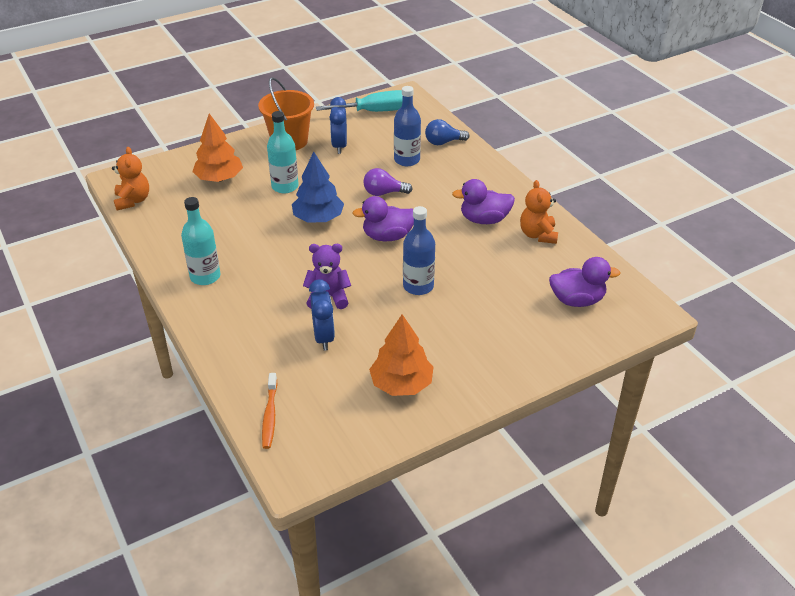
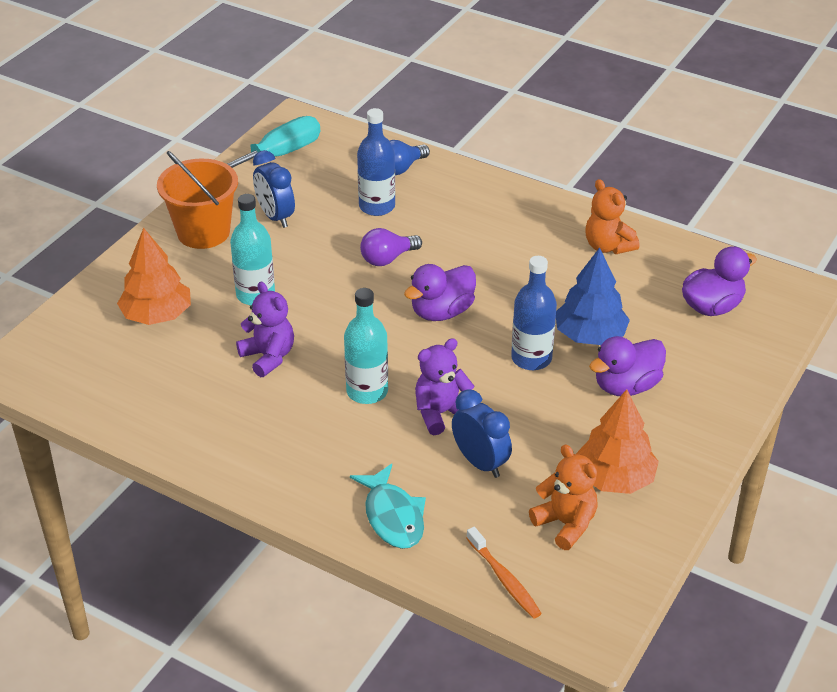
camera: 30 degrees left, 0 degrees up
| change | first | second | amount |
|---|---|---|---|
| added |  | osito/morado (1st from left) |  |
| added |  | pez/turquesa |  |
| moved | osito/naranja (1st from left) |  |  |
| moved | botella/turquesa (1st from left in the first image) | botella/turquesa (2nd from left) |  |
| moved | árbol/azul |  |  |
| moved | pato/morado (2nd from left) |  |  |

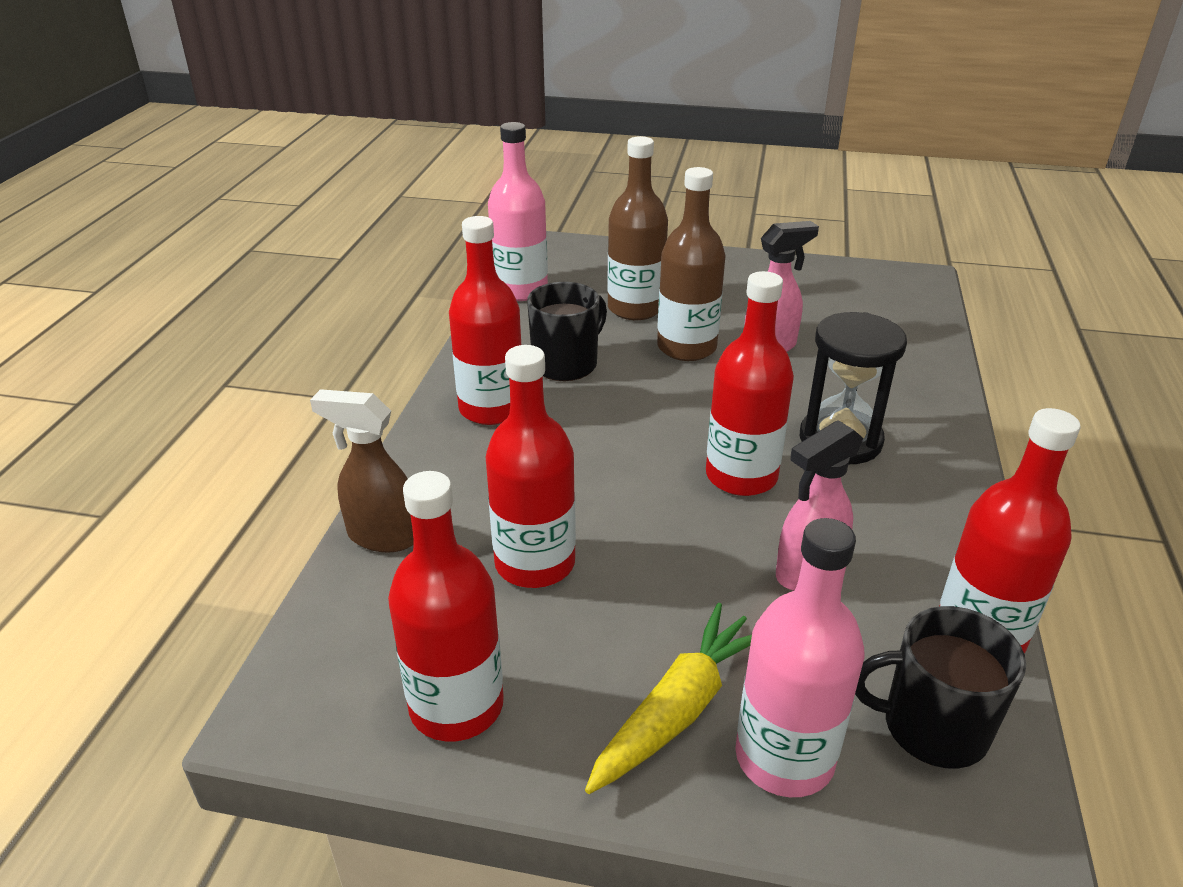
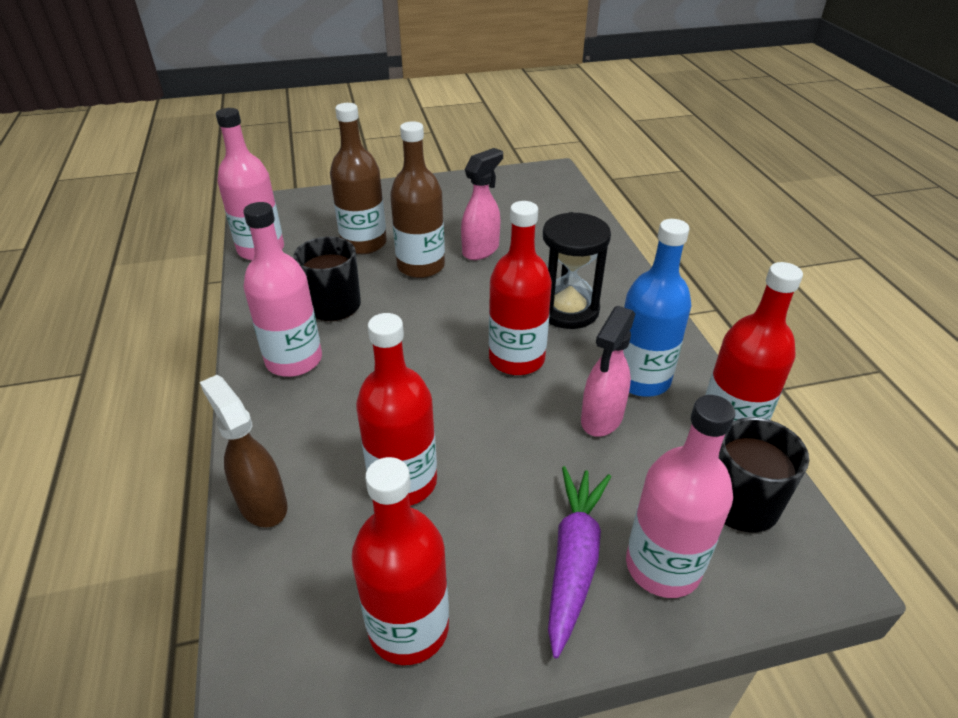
camera: 25 degrees left, 5 degrees up
| change | first | second | amount |
|---|---|---|---|
| added |  | botella/azul |  |
| recoloured | botella/rojo (2nd from left) | botella/rosa (2nd from left) |  |
| recoloured | zanahoria/amarillo | zanahoria/morado |  |
| turned | pulverizador/marrón |  | 60 degrees clockwise |

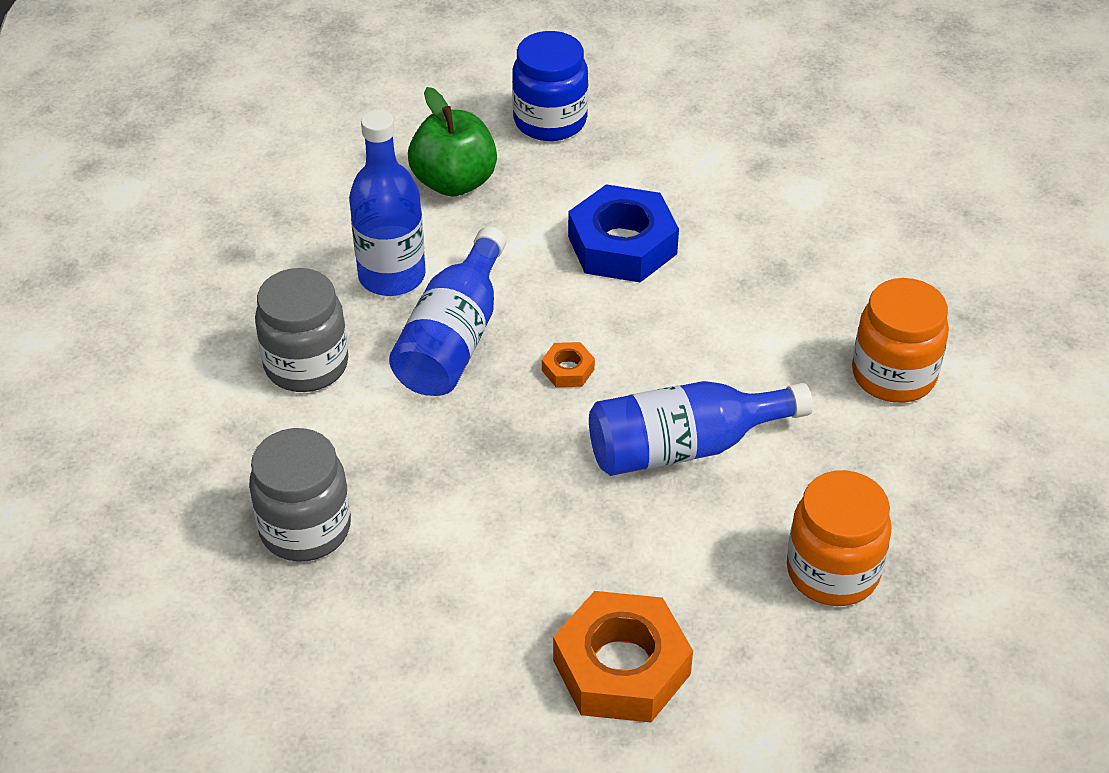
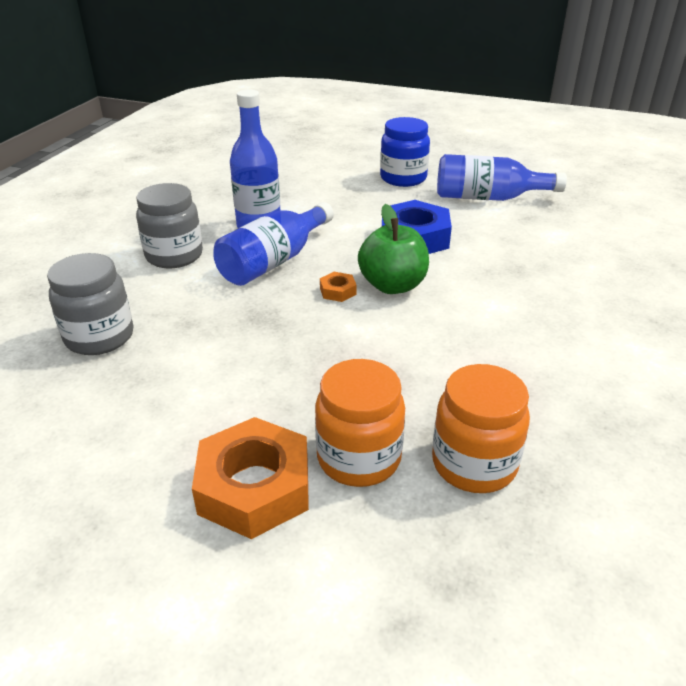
camera: 20 degrees right, 10 degrees down
| change | first | second | amount |
|---|---|---|---|
| moved | manzana/verde |  |  |
| moved | botella/azul (3rd from left) |  |  |
| moved | tarro/naranja (2nd from left in the first image) | tarro/naranja (1st from left) |  |

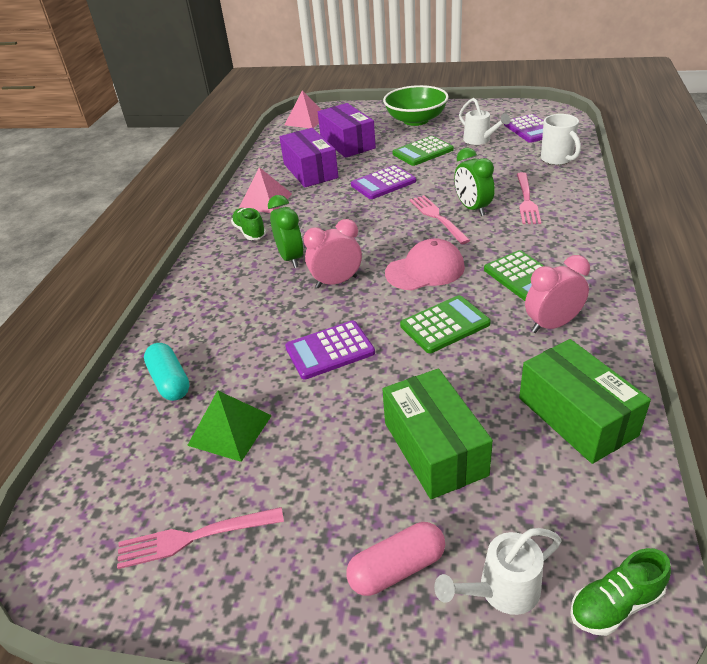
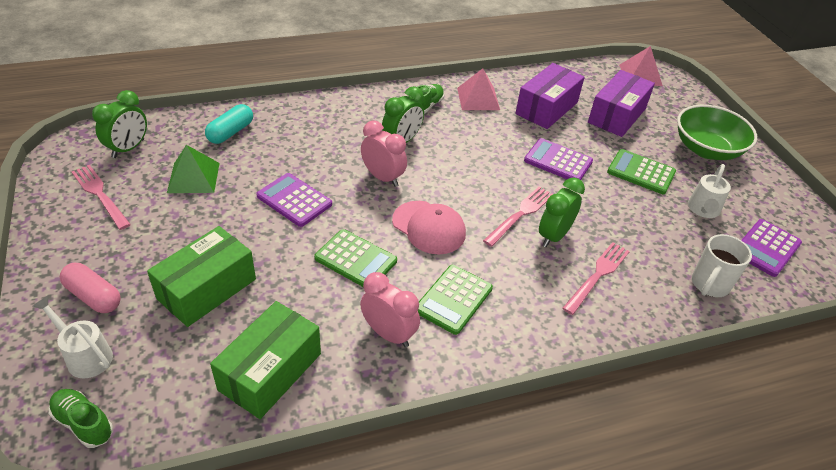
camera: 55 degrees right, 5 degrees up
| change | first | second | amount |
|---|---|---|---|
| added |  | despertador/verde (1st from left) |  |
| turned | tenedor/rosa (3rd from left) |  | 150 degrees clockwise |

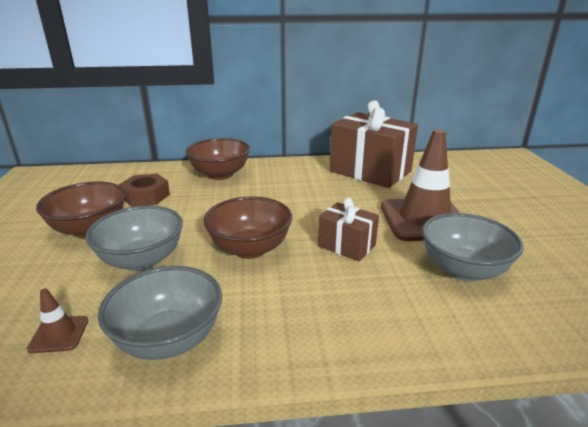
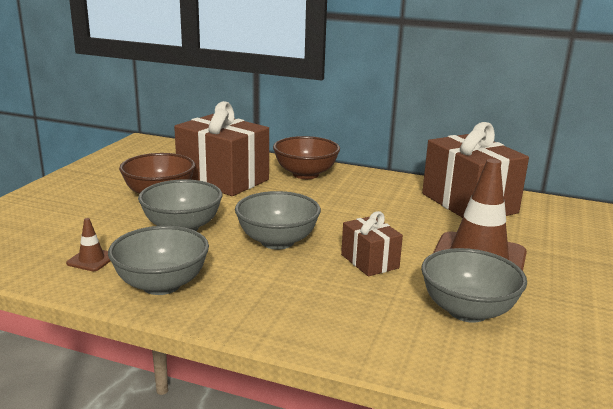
camera: 25 degrees right, 5 degrees down
| change | first | second | amount |
|---|---|---|---|
| replaced | tuerca/marrón | regalo/marrón (1st from left) |  |
| recoloured | cuenco/marrón (3rd from left) | cuenco/gris (3rd from left) |  |

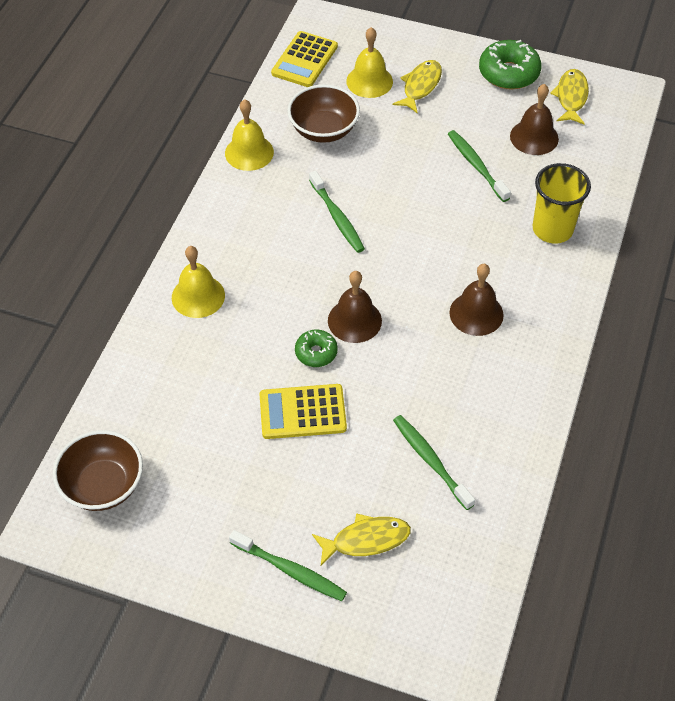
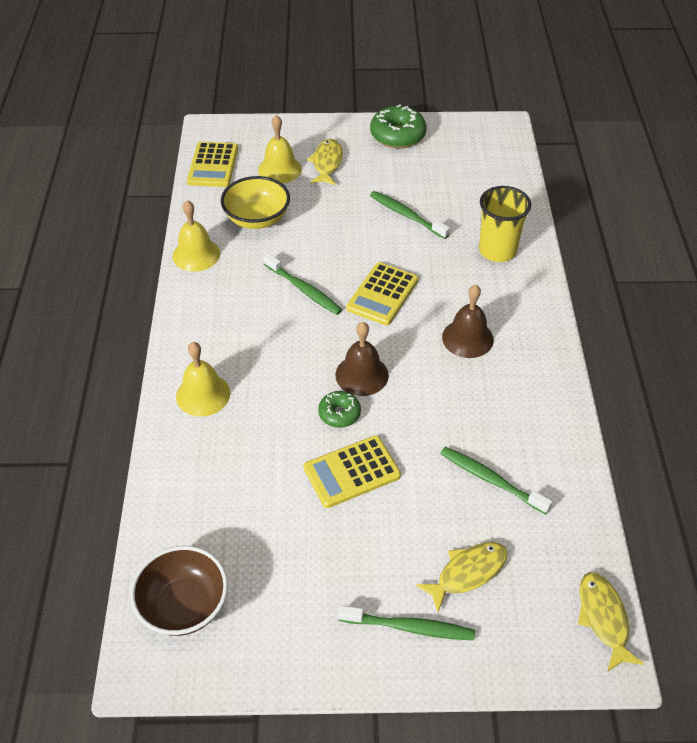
camera: 20 degrees left, 5 degrees down
| change | first | second | amount |
|---|---|---|---|
| removed | campana/marrón (3rd from left) |  |  |
| added |  | calculadora/amarillo (3rd from left) |  |
| moved | pez/amarillo (3rd from left) |  |  |
| recoloured | cuenco/marrón (2nd from left) | cuenco/amarillo |  |

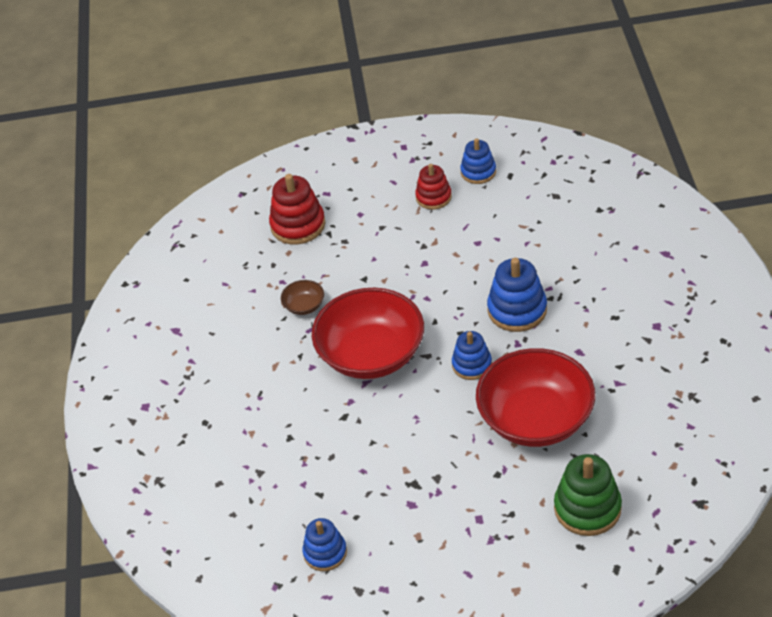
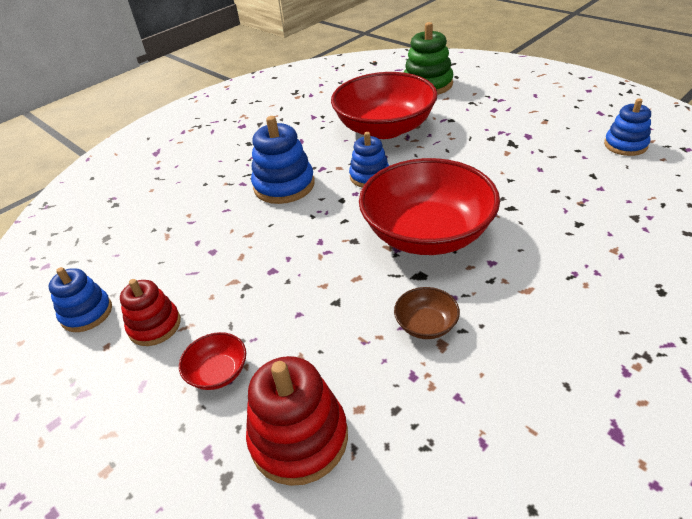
camera: 130 degrees left, 5 degrees down
| change | first | second | amount |
|---|---|---|---|
| added |  | cuenco/rojo (1st from left) |  |

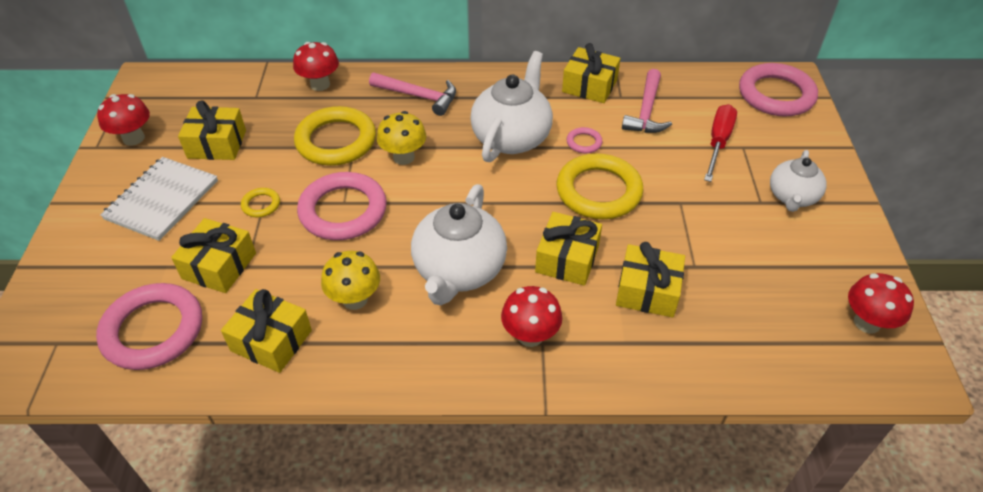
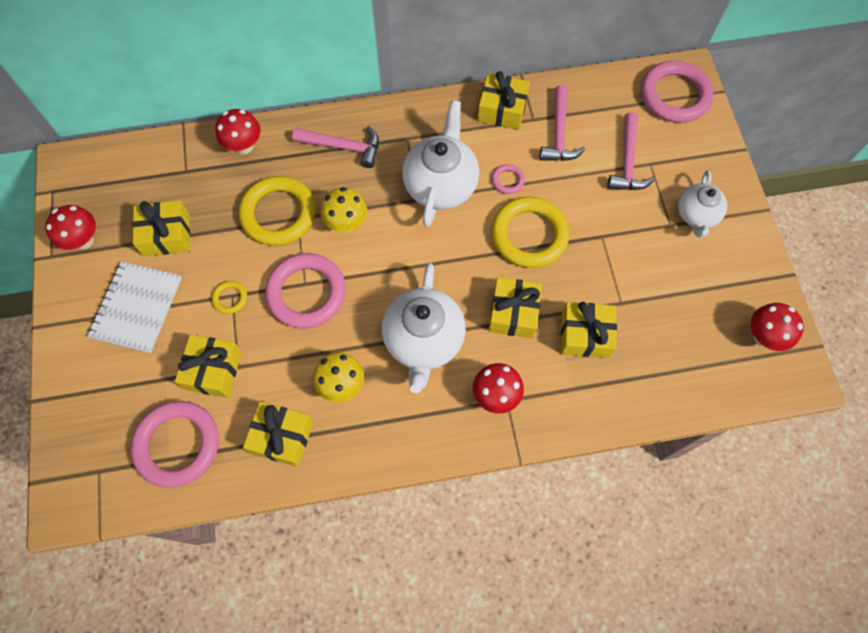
camera: 10 degrees left, 20 degrees up
| change | first | second | amount |
|---|---|---|---|
| replaced | destornillador/rojo | martillo/rosa (3rd from left) |  |

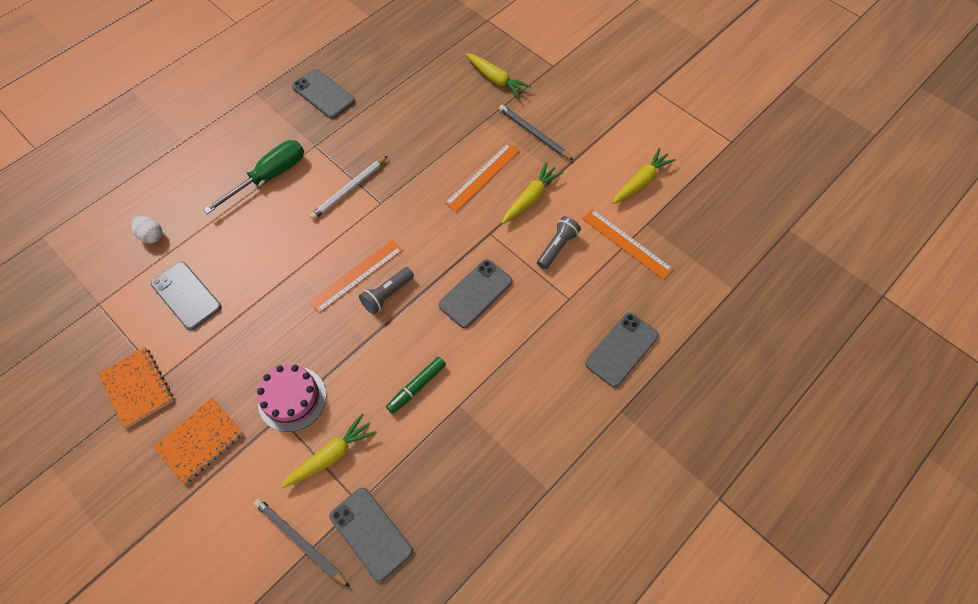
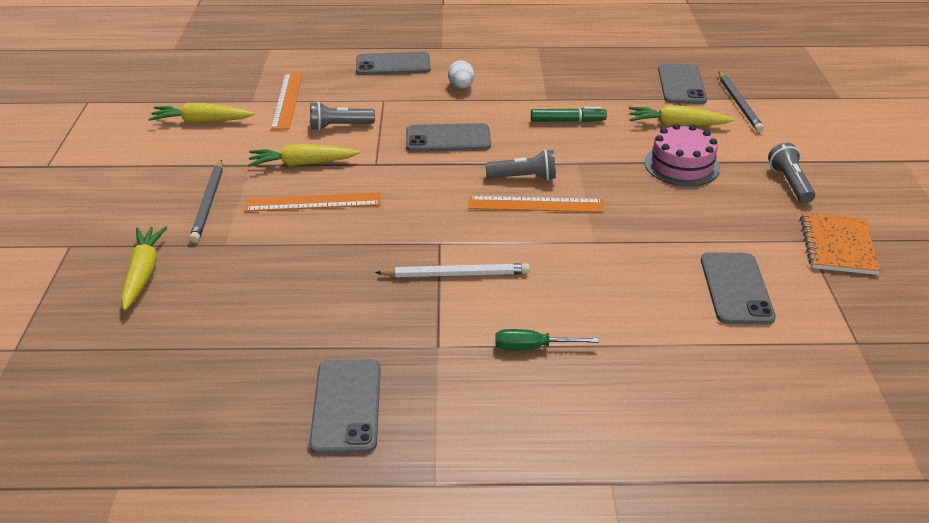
camera: 135 degrees left, 25 degrees down
| change | first | second | amount |
|---|---|---|---|
| moved | huevo/blanco |  |  |
| replaced | cuaderno/naranja (2nd from left) | lámpara de mano/gris (3rd from left) |  |
| resized | destornillador/verde |  | x0.54 |

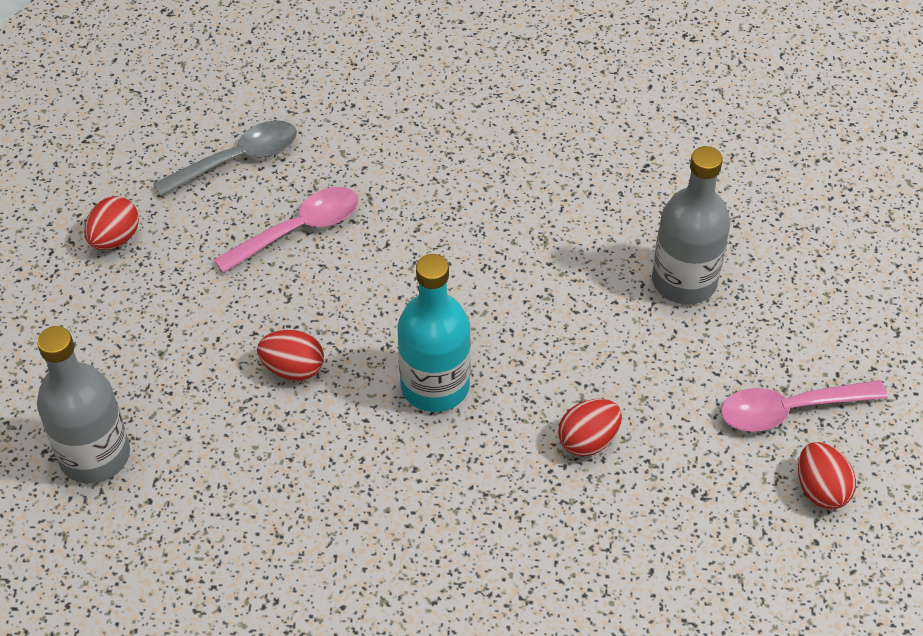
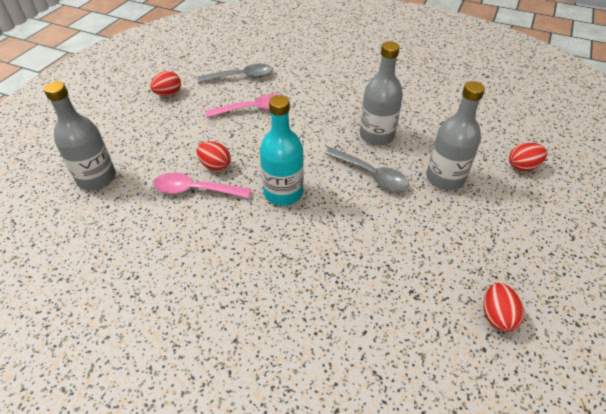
camera: 20 degrees right, 5 degrees down
| change | first | second | amount |
|---|---|---|---|
| added |  | cuchara/gris (2nd from left) |  |
| added |  | botella/gris (2nd from left) |  |
| moved | huevo/rojo (3rd from left in the first image) | huevo/rojo (4th from left) |  |
| moved | cuchara/rosa (2nd from left in the first image) | cuchara/rosa (1st from left) |  |

